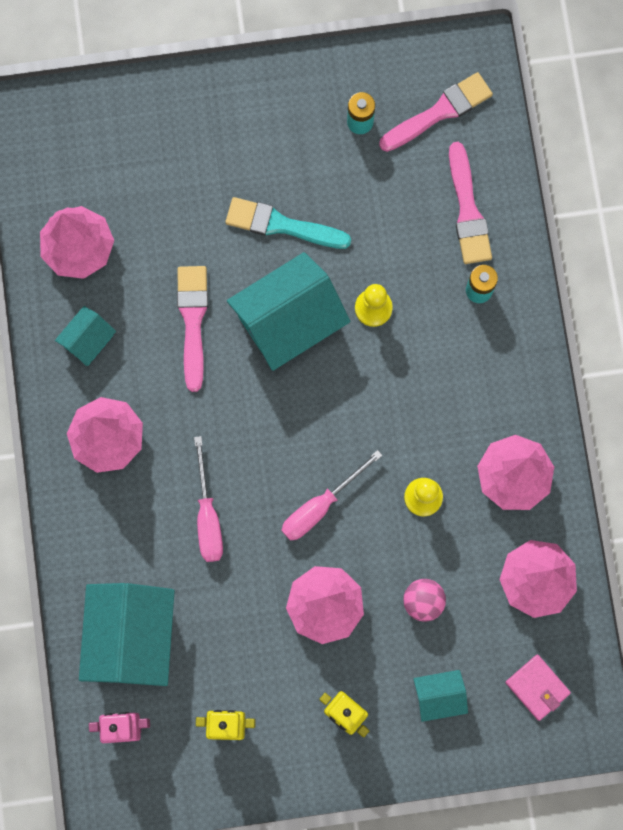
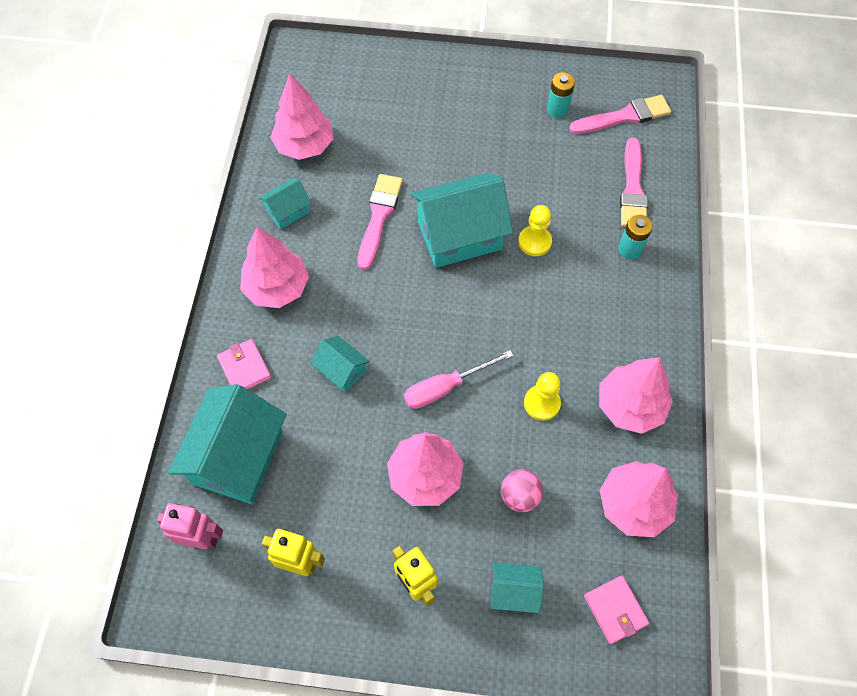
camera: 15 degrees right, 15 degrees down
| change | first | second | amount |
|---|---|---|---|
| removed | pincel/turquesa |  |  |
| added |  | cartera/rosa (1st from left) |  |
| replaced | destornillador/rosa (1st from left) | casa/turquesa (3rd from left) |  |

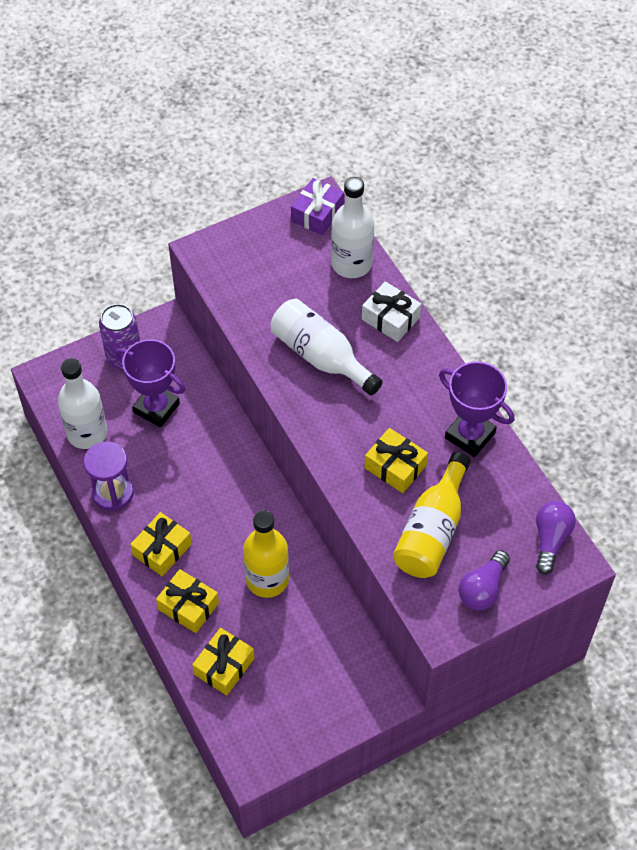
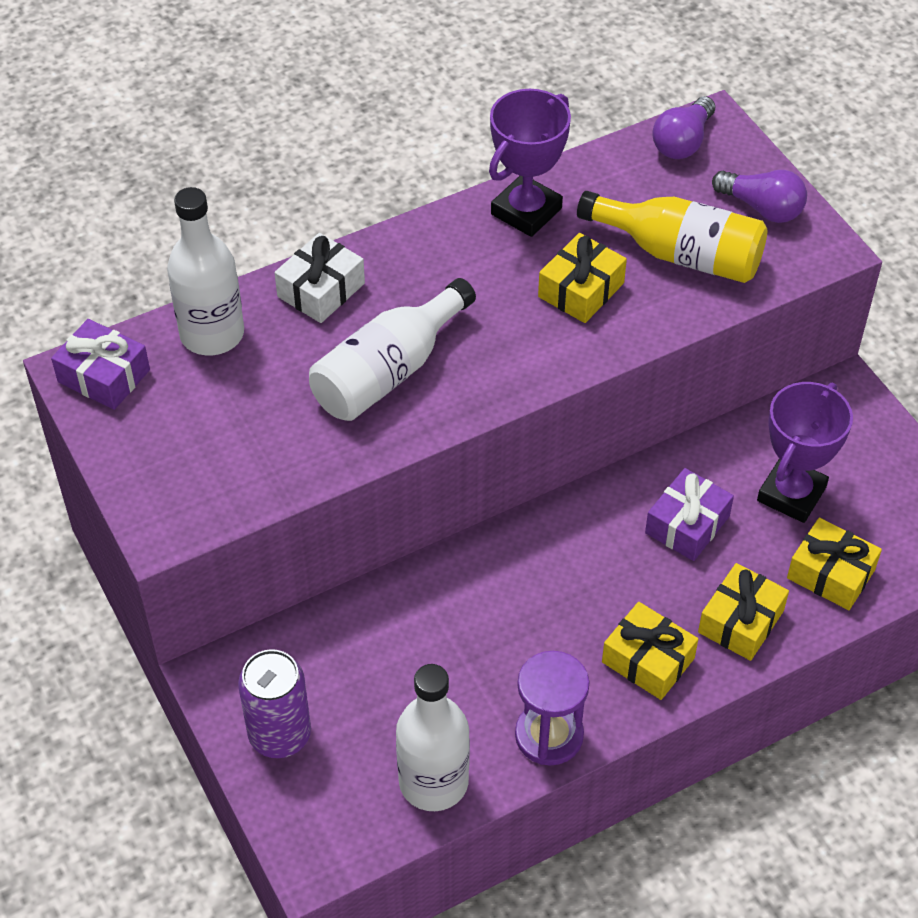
camera: 90 degrees left, 5 degrees down
| change | first | second | amount |
|---|---|---|---|
| moved | trofeo/morado (1st from left in the first image) | trofeo/morado (2nd from left) |  |
| replaced | botella/amarillo (1st from left) | regalo/morado (2nd from left) |  |
| turned | bombilla/morado (2nd from left in the first image) | bombilla/morado (1st from left) | 75 degrees counterclockwise |

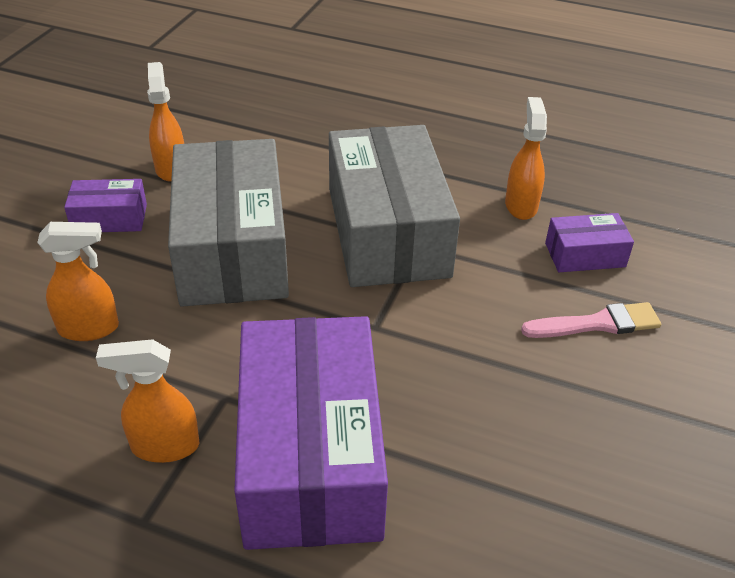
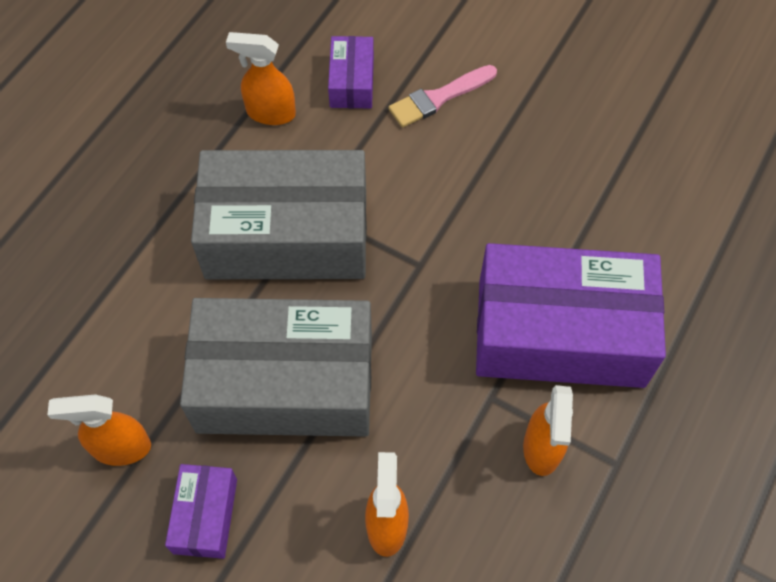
camera: 80 degrees left, 20 degrees up
| change | first | second | amount |
|---|---|---|---|
| turned | pincel/rosa |  | 120 degrees counterclockwise |

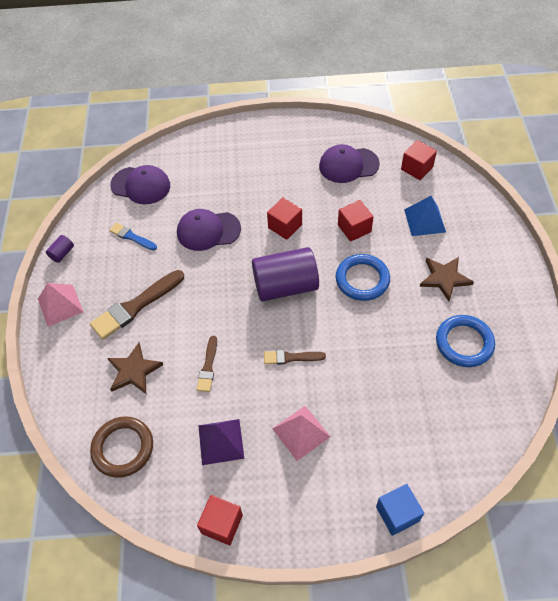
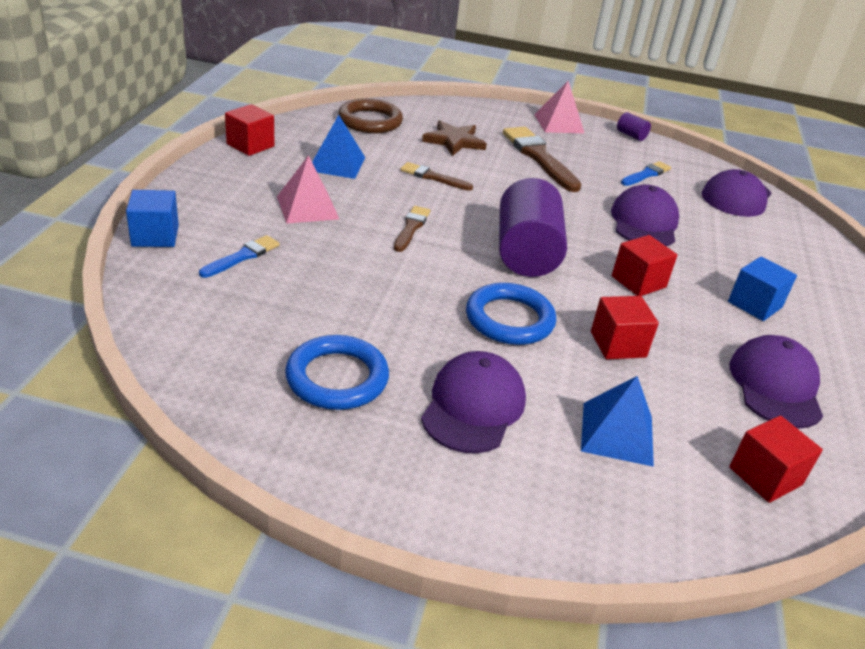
camera: 100 degrees right, 20 degrees down
| change | first | second | amount |
|---|---|---|---|
| added |  | pincel/azul (1st from left) |  |
| added |  | cubo/azul (2nd from left) |  |
| replaced | estrella/marrón (2nd from left) | gorra/morado (1st from left) |  |
| recoloured | pirámide/morado | pirámide/azul (1st from left) |  |

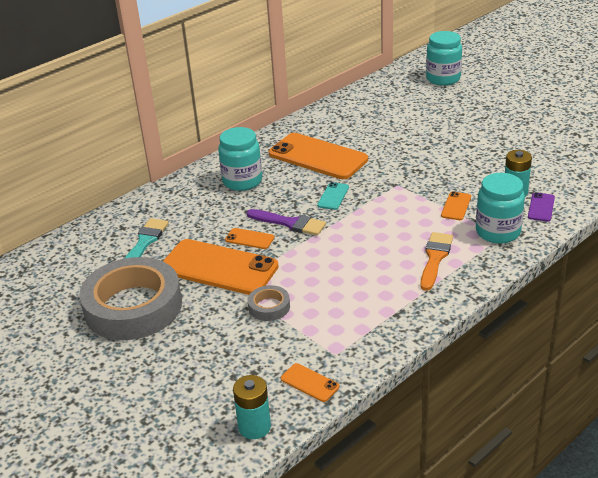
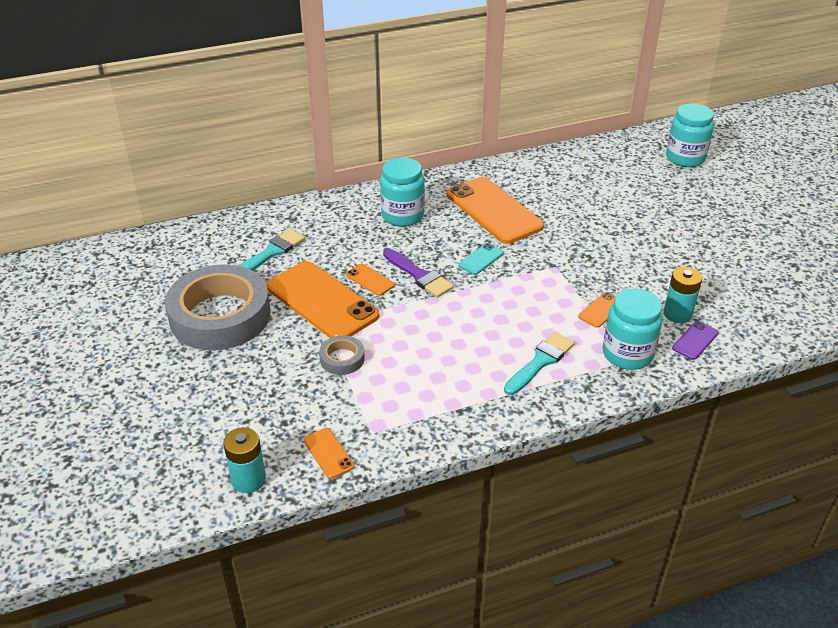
camera: 20 degrees right, 5 degrees up
| change | first | second | amount |
|---|---|---|---|
| recoloured | pincel/naranja | pincel/turquesa (2nd from left) |  |

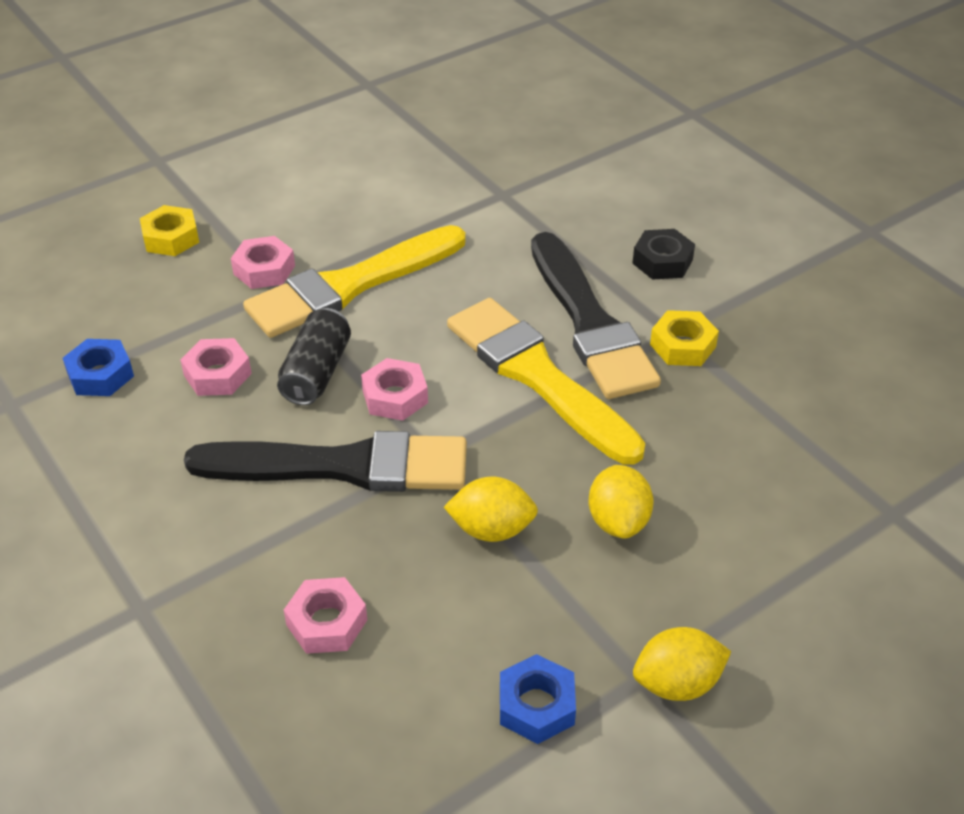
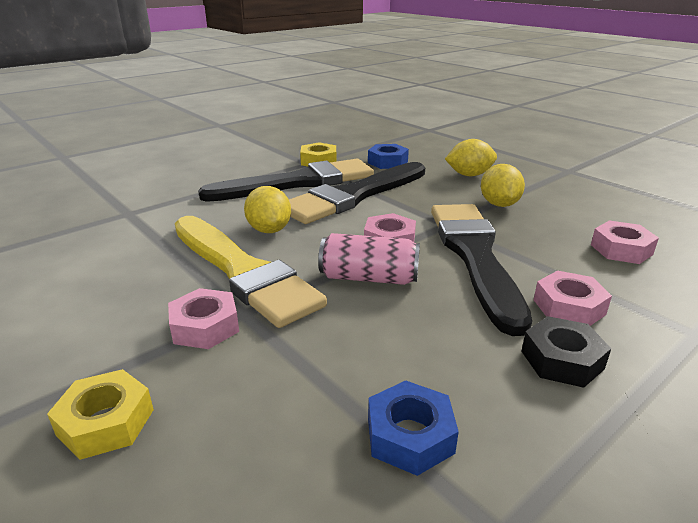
camera: 95 degrees left, 15 degrees down
| change | first | second | amount |
|---|---|---|---|
| moved | tuerca/rosa (1st from left in the first image) | tuerca/rosa (3rd from left) |  |
| moved | tuerca/azul (2nd from left in the first image) | tuerca/azul (1st from left) |  |
| moved | tuerca/negro |  |  |
| moved | limón/amarillo (3rd from left in the first image) | limón/amarillo (1st from left) |  |
| recoloured | lata/negro | lata/rosa |  |
| recoloured | pincel/amarillo (2nd from left) | pincel/negro (2nd from left) |  |

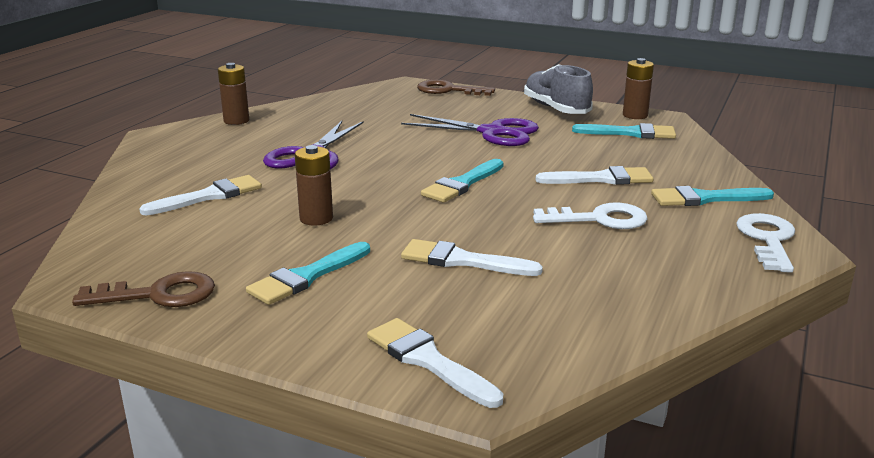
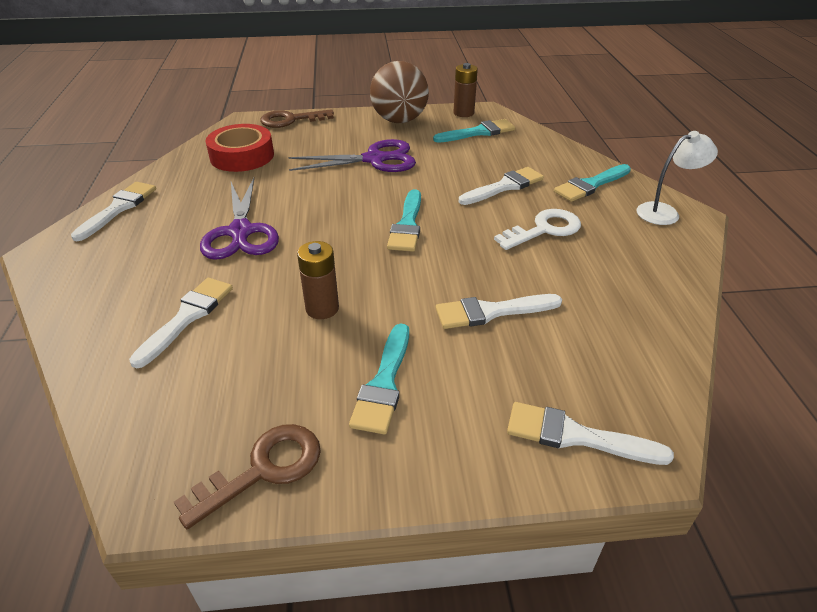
camera: 30 degrees left, 15 degrees up
| change | first | second | amount |
|---|---|---|---|
| added |  | cinta adhesiva/rojo |  |
| replaced | pila/marrón (1st from left) | pincel/blanco (1st from left) |  |
| replaced | zapato/gris | pelota/marrón |  |
| replaced | llave/blanco (2nd from left) | lámpara/blanco |  |

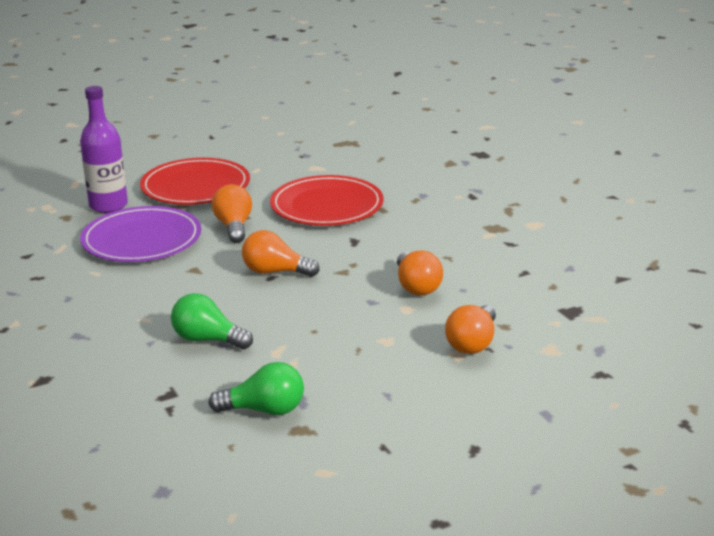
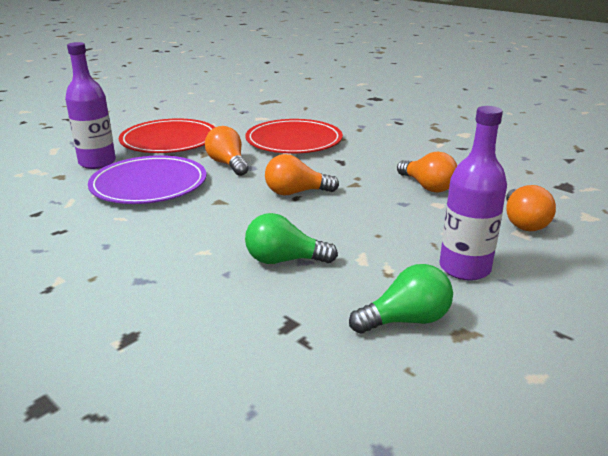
camera: 20 degrees left, 0 degrees up
| change | first | second | amount |
|---|---|---|---|
| added |  | botella/morado (2nd from left) |  |

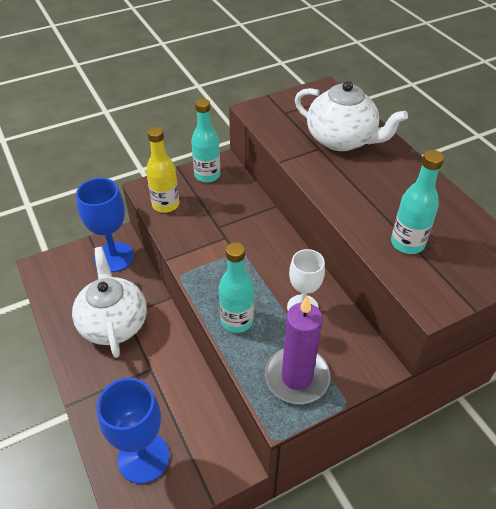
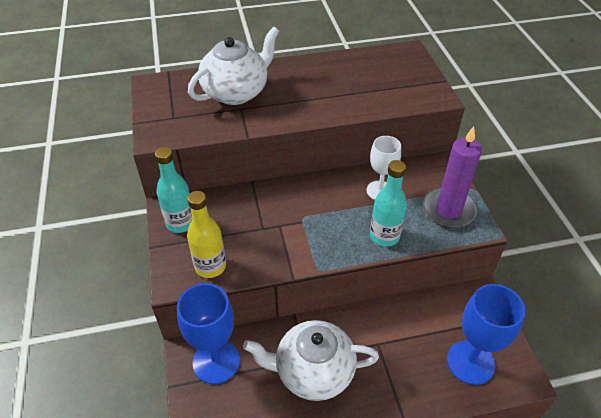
camera: 75 degrees left, 0 degrees up
| change | first | second | amount |
|---|---|---|---|
| removed | botella/turquesa (3rd from left) |  |  |

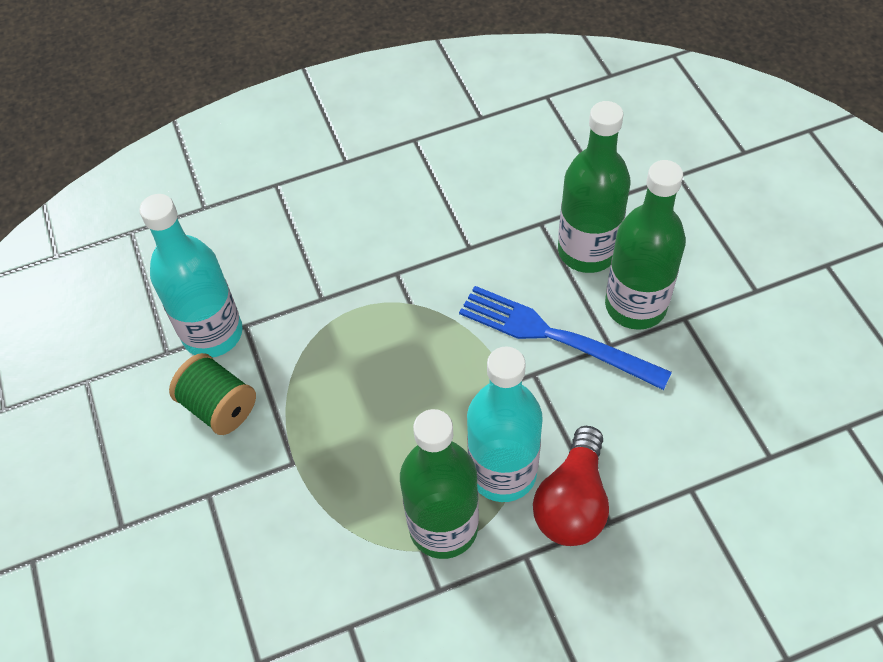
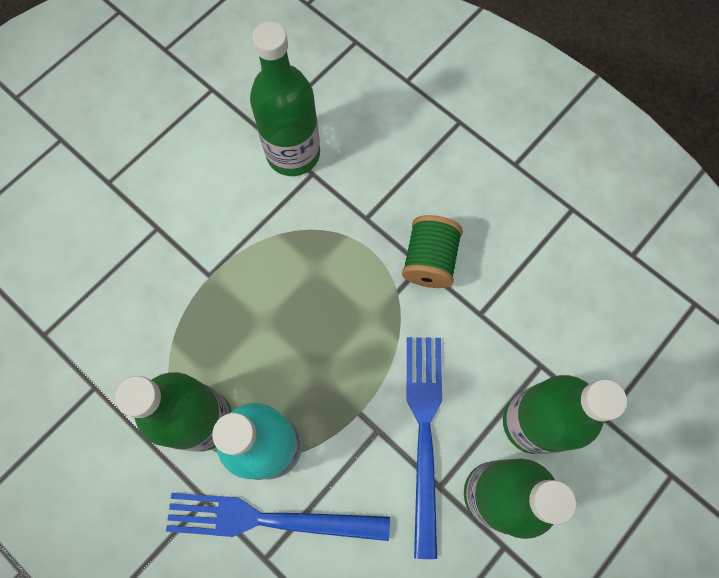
camera: 60 degrees right, 15 degrees up
| change | first | second | amount |
|---|---|---|---|
| moved | carrete/verde |  |  |
| replaced | bombilla/rojo | tenedor/azul (1st from left) |  |
| recoloured | botella/turquesa (1st from left) | botella/verde (2nd from left) |  |

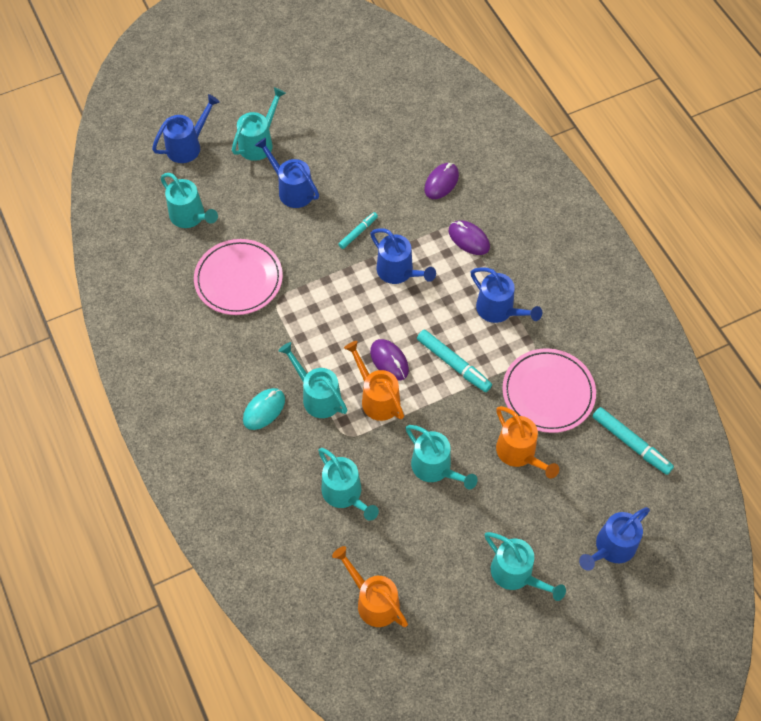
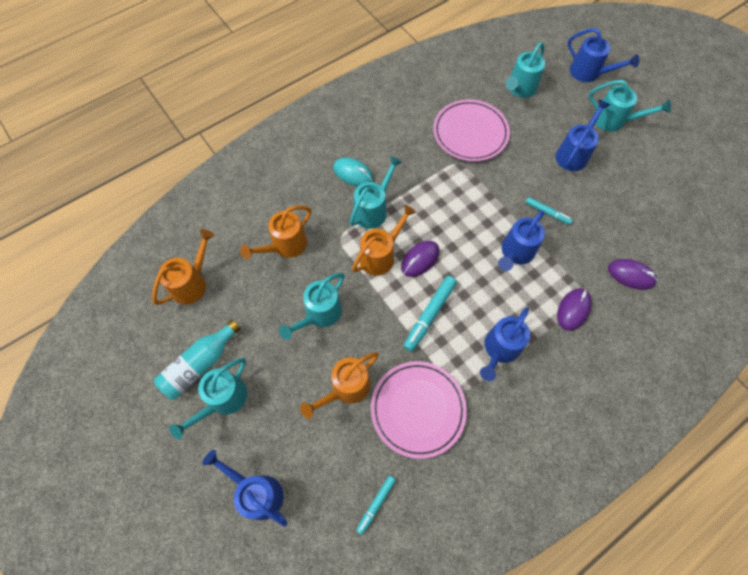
camera: 80 degrees right, 5 degrees up
| change | first | second | amount |
|---|---|---|---|
| added |  | botella/turquesa |  |
| recoloured | regadera/turquesa (4th from left) | regadera/naranja (2nd from left) |  |
| resized | rotulador/turquesa (3rd from left in the first image) | rotulador/turquesa (1st from left) | x0.61 |

